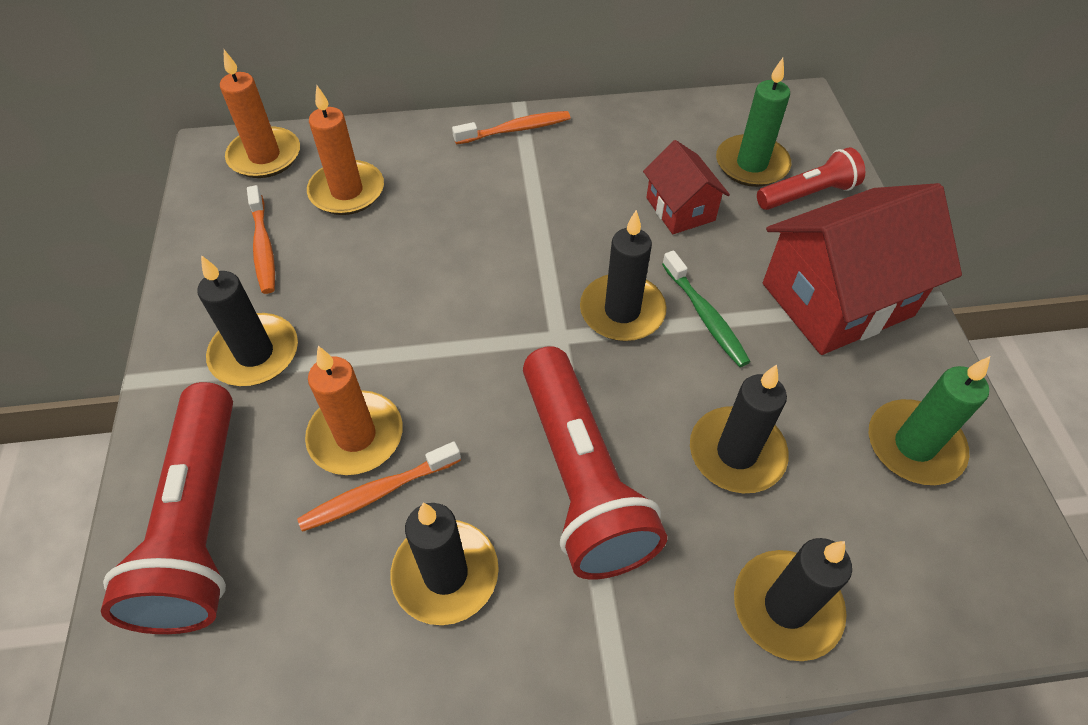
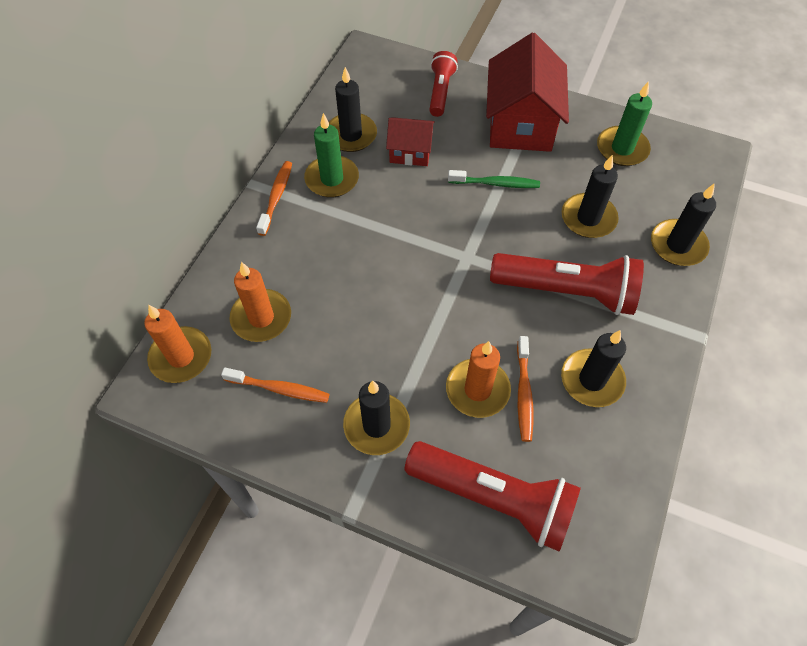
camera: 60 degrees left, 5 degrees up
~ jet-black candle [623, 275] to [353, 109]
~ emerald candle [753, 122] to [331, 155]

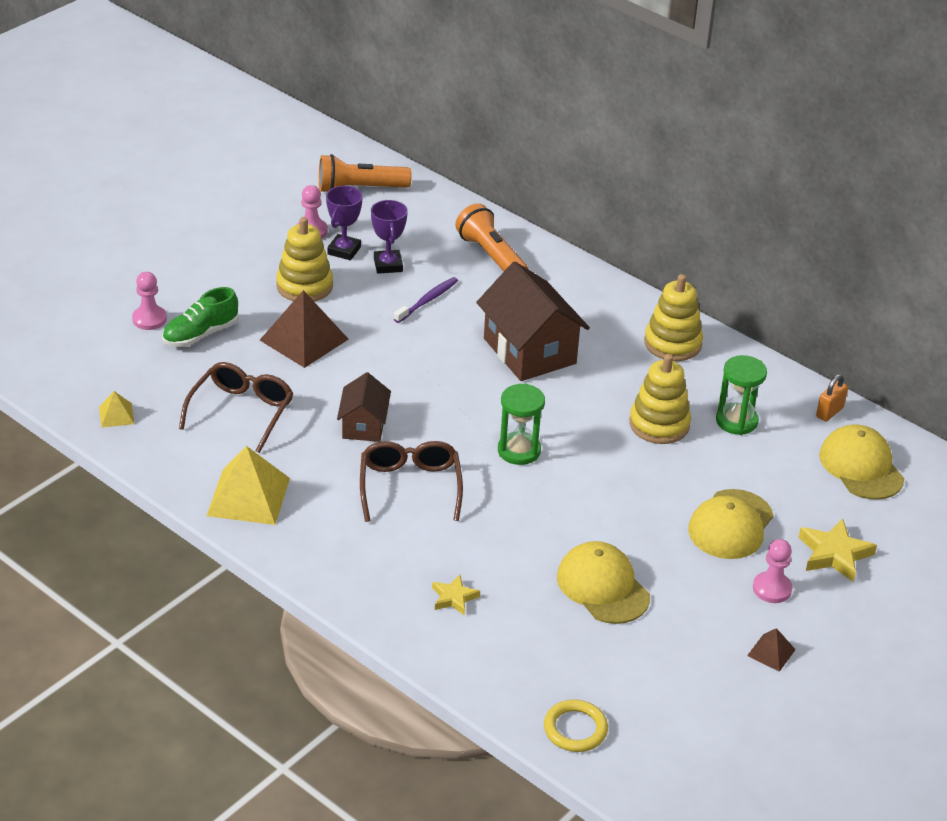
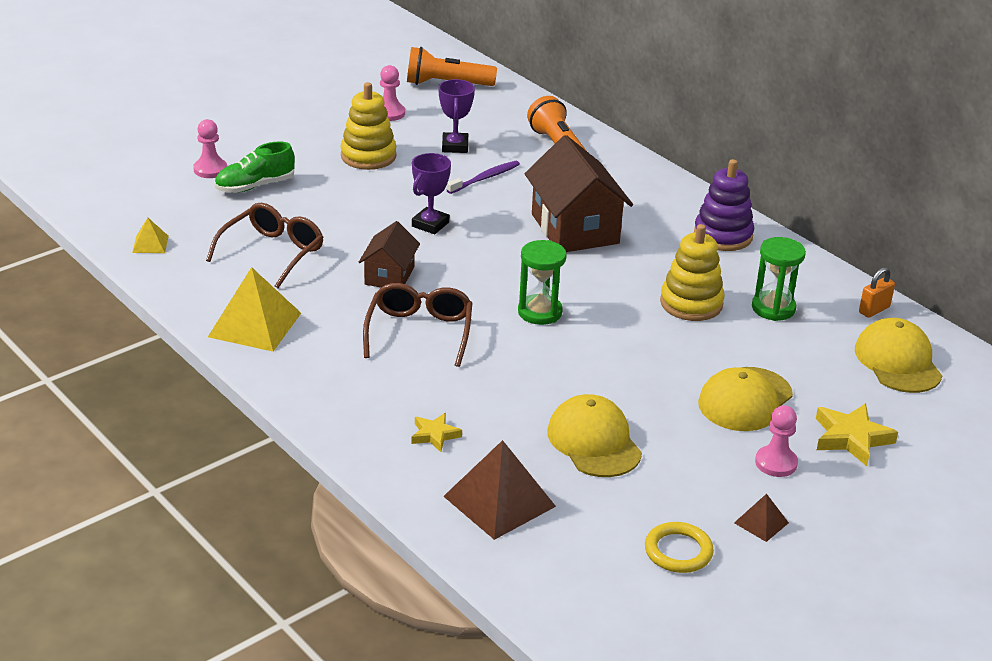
camera: 10 degrees right, 5 degrees down
~ russet solid pyramid [304, 329] to [499, 490]
~ violet trophy [344, 223] to [431, 193]
~ bright yellow torus [576, 725] to [679, 547]
~ bright yellow stacking rings [673, 317] to violet stacking rings [724, 205]

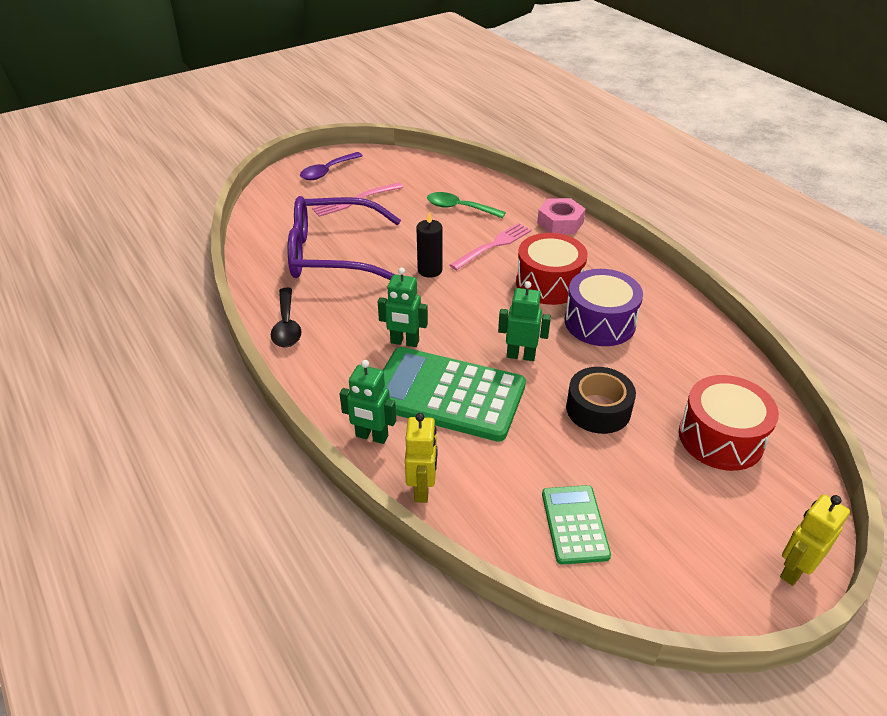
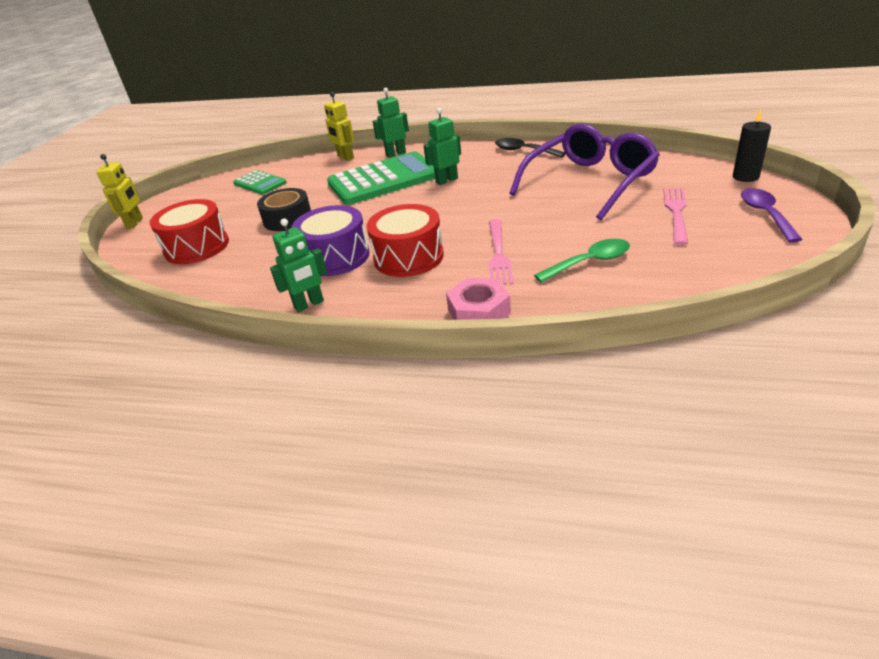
camera: 140 degrees right, 5 degrees down
~ jet-black candle [429, 245] to [752, 145]
~ emerald toy robot [524, 321] to [298, 265]

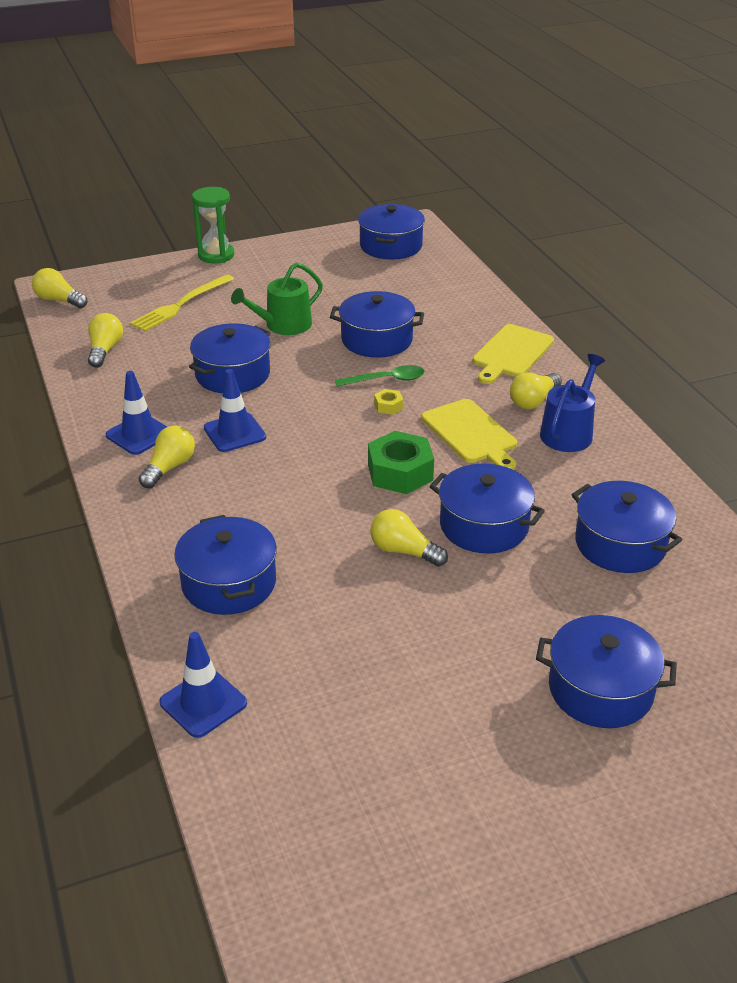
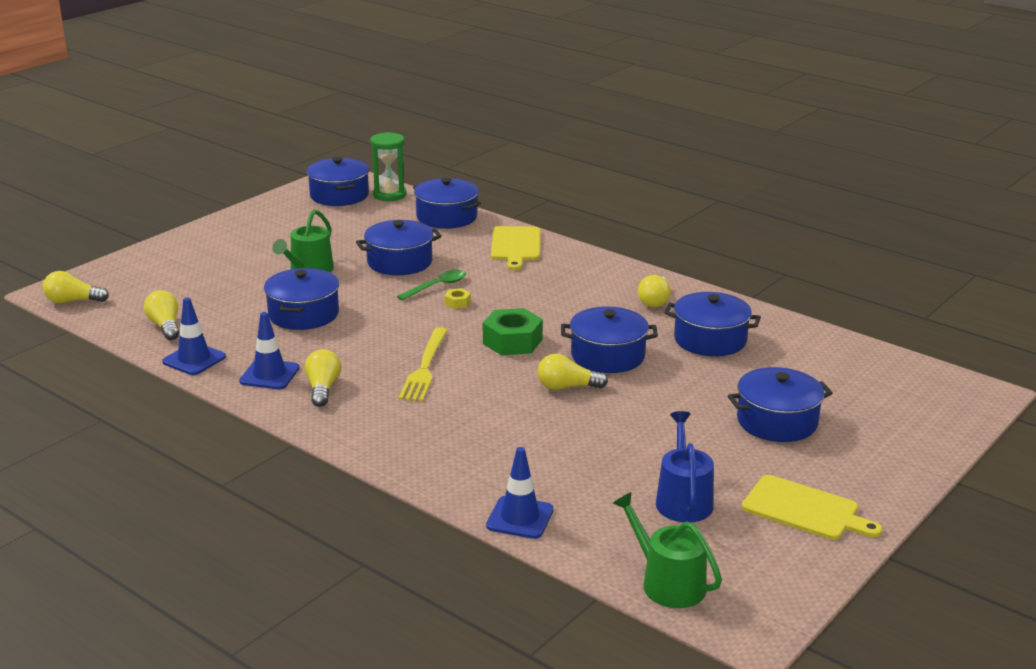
camera: 30 degrees left, 10 degrees down
~ bright yellow table fork [182, 303] to [423, 364]
~ royal blue stockpot [225, 565] to [447, 203]
~ emerald sandglass [213, 225] to [388, 166]
~ royal blue traffic cone [235, 410] to [194, 336]
~ bright yellow cutting board [469, 434] to [812, 507]
~ bright yellow lightbulb [536, 390] to [654, 291]
~ royal blue watering can [572, 403] to [685, 466]
+ emerald watering can [667, 550]

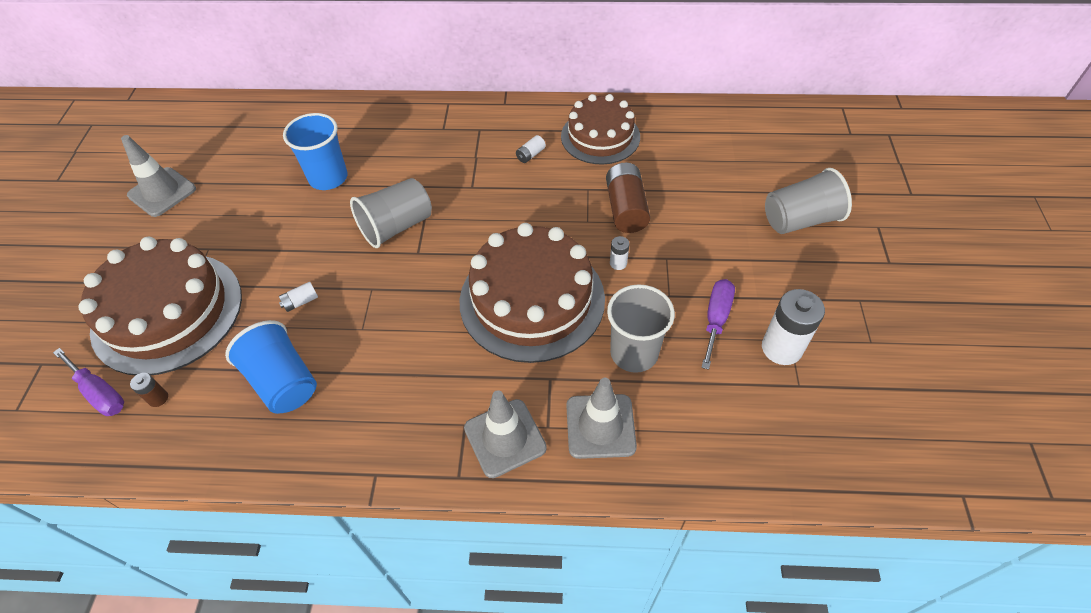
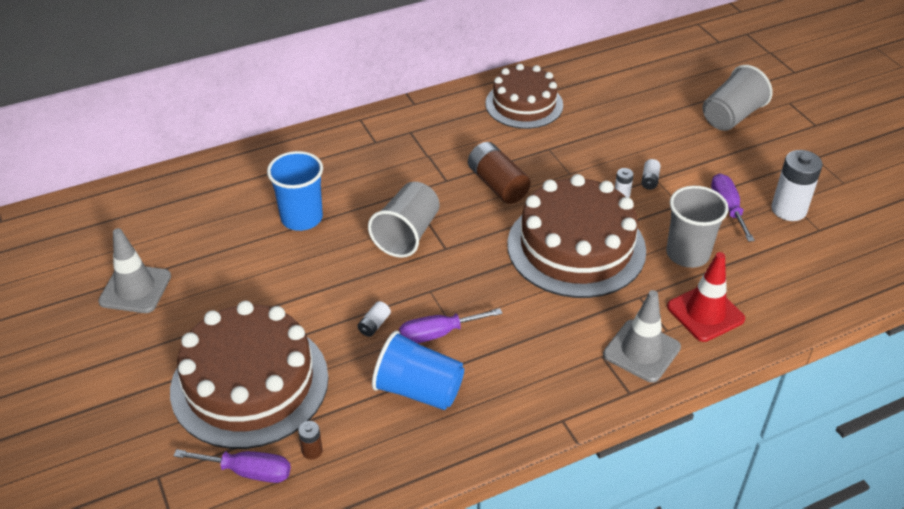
camera: 30 degrees left, 10 degrees down
~ pure white AA battery [531, 149] to [651, 174]
~ grey traffic cone [601, 418] to red traffic cone [706, 297]
~ russet AA battery [628, 198] to [499, 173]
+ violet hand screwdriver [451, 325]

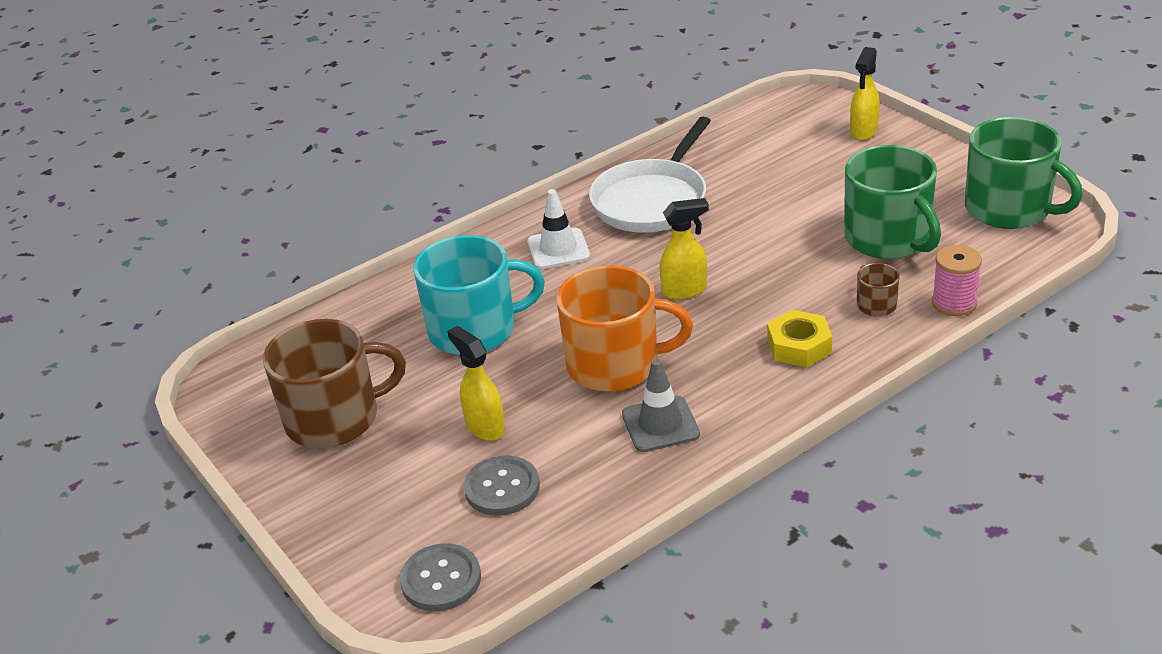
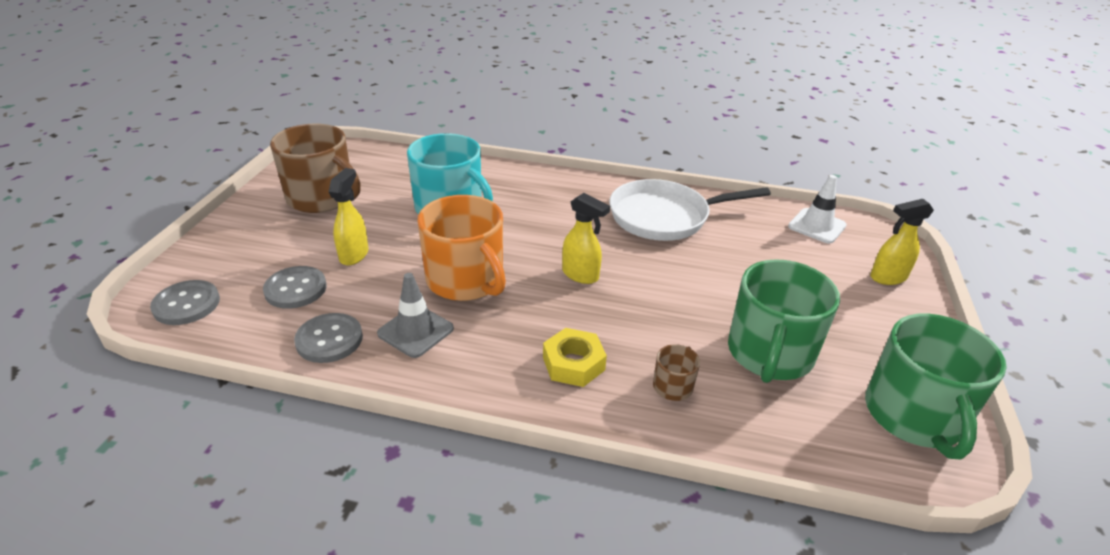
camera: 45 degrees right, 0 degrees up
~ pure white traffic cone [558, 229] to [817, 209]
- rosy bobbin [957, 280]
+ grey button [328, 338]

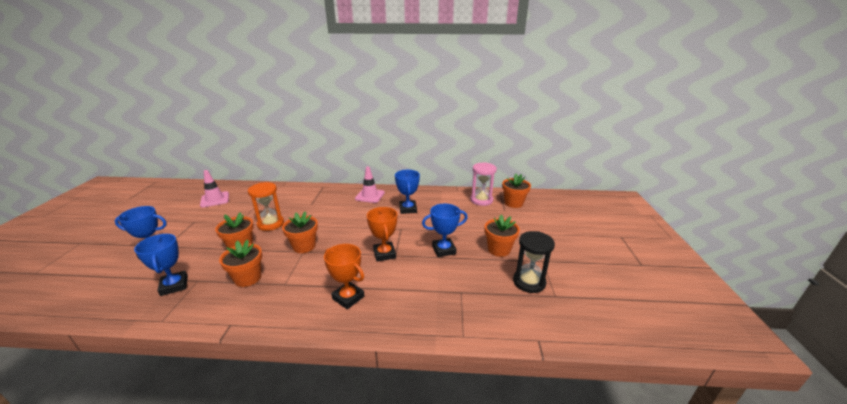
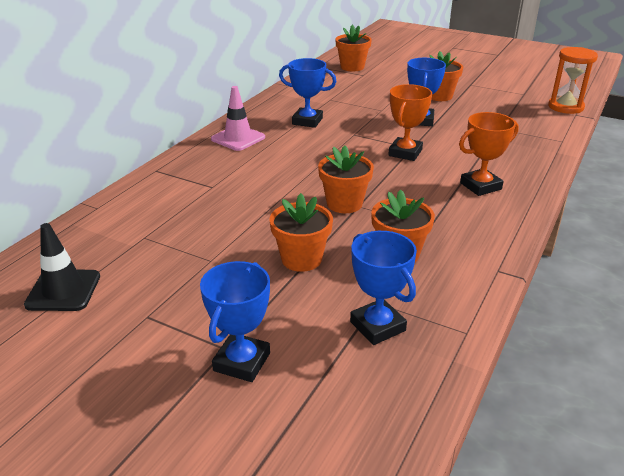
camera: 65 degrees left, 5 degrees up
~ royal blue trophy [161, 265] = [383, 288] 60 degrees clockwise
~ rosy traffic cone [214, 189] to jet-black traffic cone [62, 267]
~ orange sandglass [266, 206] to [573, 80]
~ orange trophy [382, 234] = [410, 122] 75 degrees counterclockwise
- rosy sandglass [483, 184]
- jet-black sandglass [534, 262]

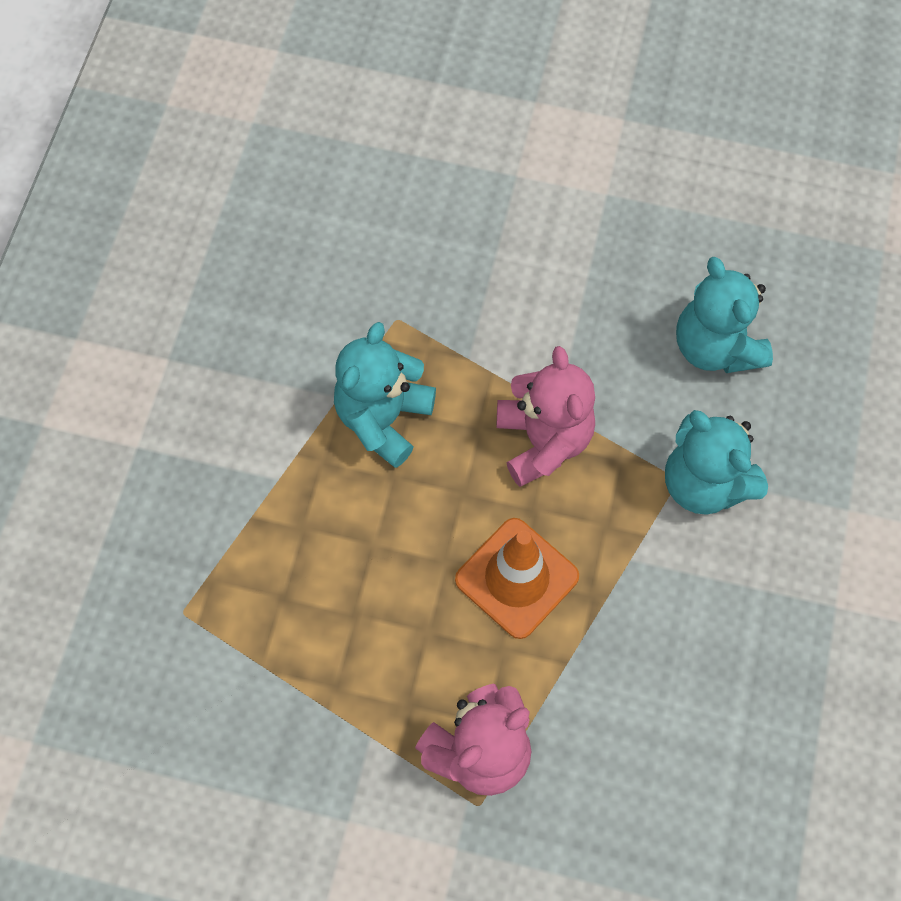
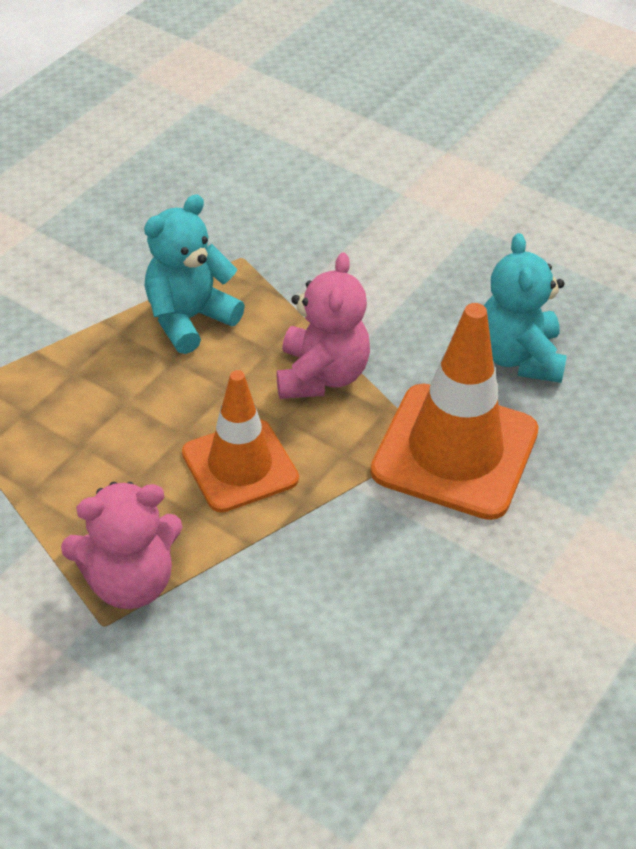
camera: 20 degrees right, 20 degrees down
~ teal teddy [716, 462] to orange traffic cone [454, 411]

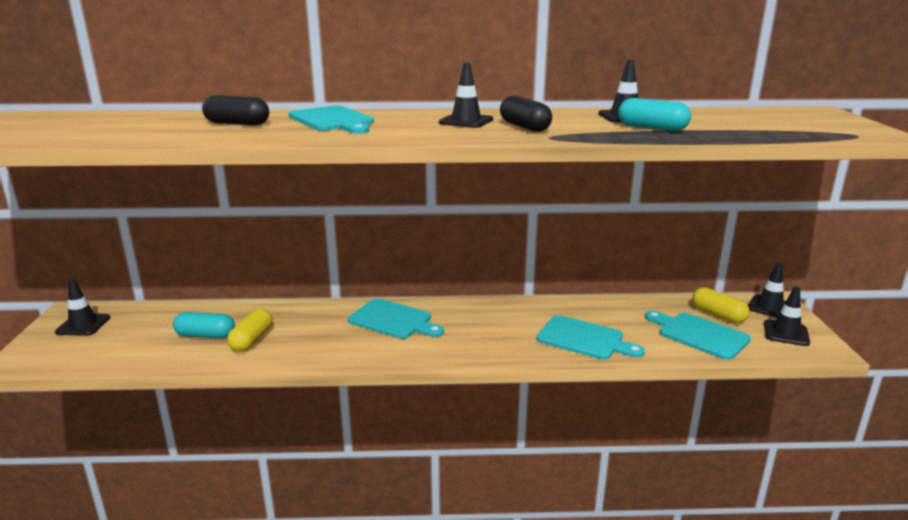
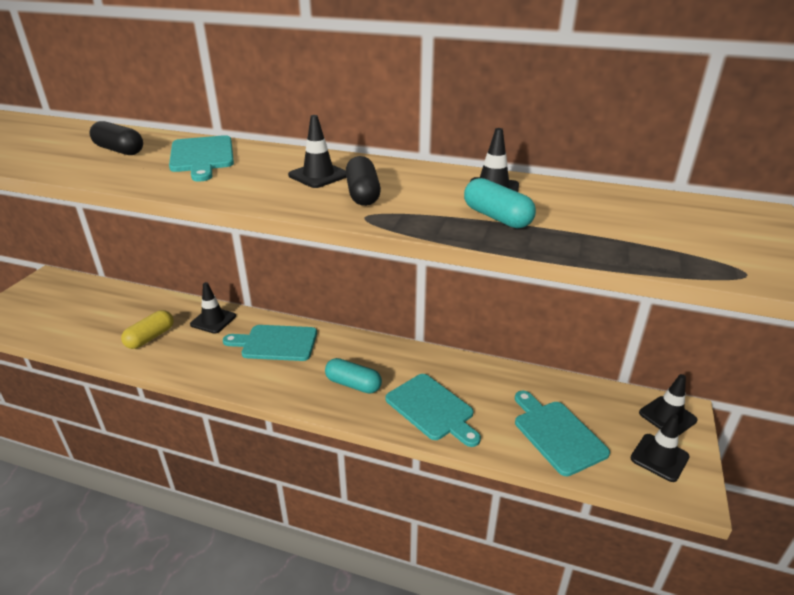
camera: 20 degrees right, 10 degrees up
~ jet-black traffic cone [82, 307] to [213, 308]
~ teal pill [204, 325] to [353, 376]
~ teal cutting board [396, 318] = [270, 343] 135 degrees clockwise
- bright yellow pill [721, 305]

